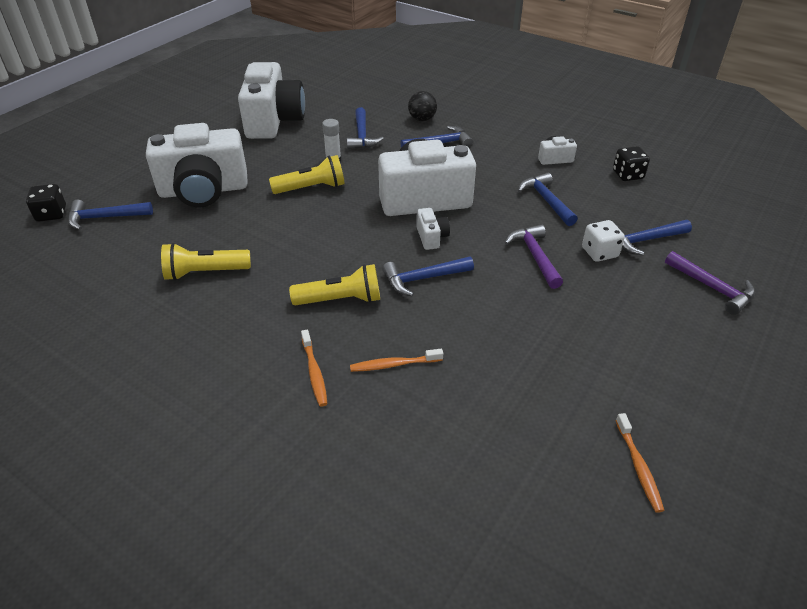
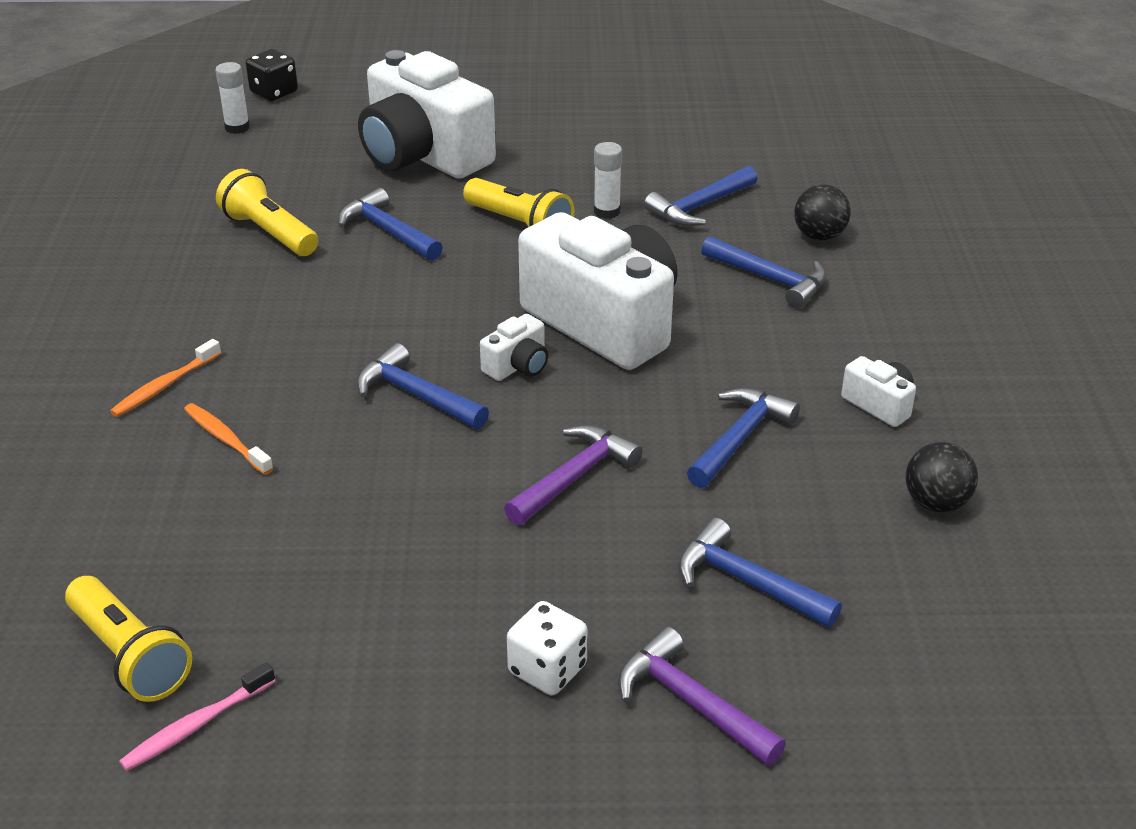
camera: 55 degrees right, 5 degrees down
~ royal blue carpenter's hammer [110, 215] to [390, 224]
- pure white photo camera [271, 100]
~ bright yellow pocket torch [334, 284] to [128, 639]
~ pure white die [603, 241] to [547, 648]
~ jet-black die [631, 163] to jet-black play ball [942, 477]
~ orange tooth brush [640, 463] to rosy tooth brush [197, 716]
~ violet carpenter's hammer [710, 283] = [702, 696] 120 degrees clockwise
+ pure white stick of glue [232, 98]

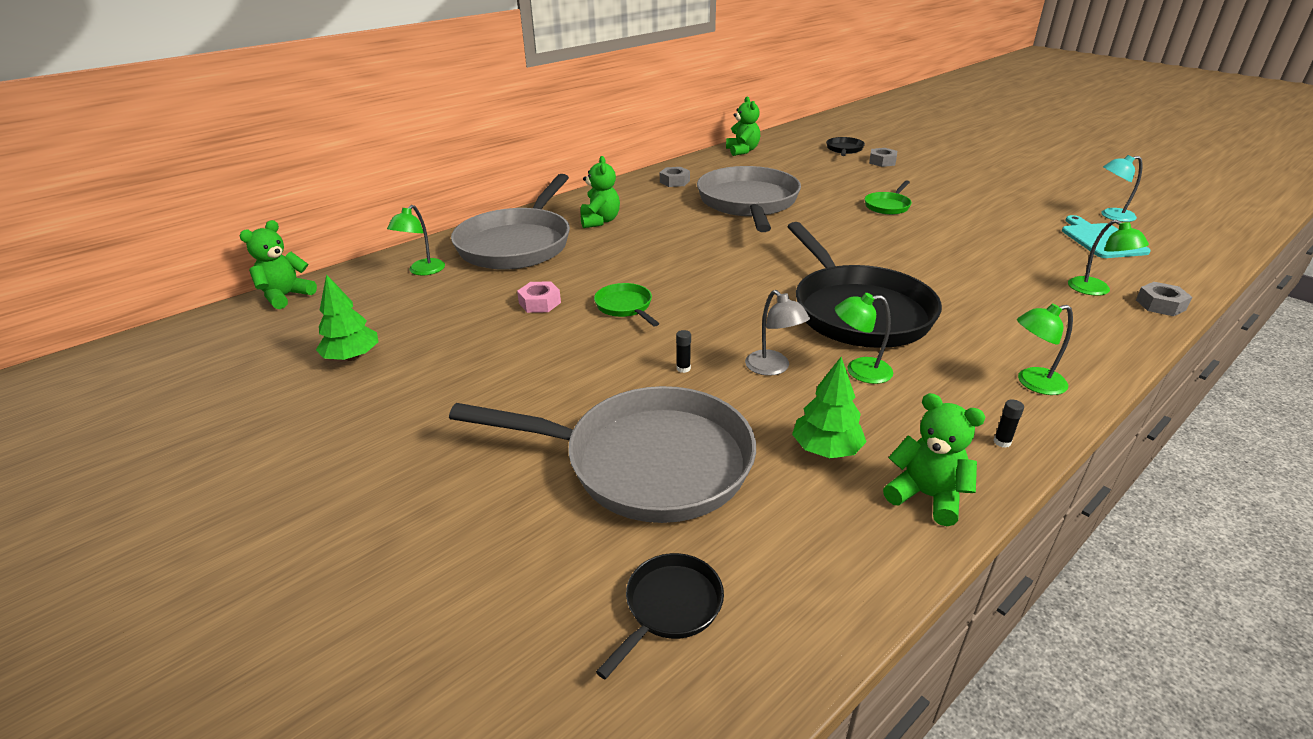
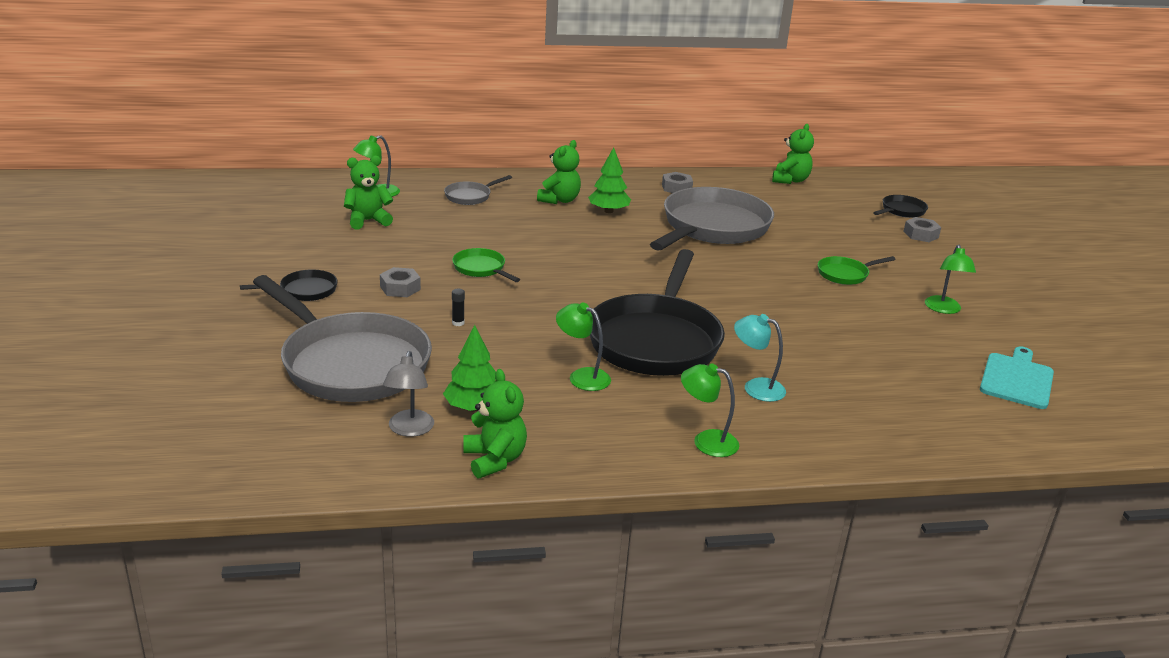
camera: 30 degrees right, 5 degrees down
~ emerald teddy [278, 264] to [368, 192]
~ emerald tree [347, 317] to [609, 180]
~ grey pan [510, 222] = [478, 190] x0.43
- rosy nut [539, 297]
~ emerald pan [626, 304] = [486, 265] 45 degrees counterclockwise
~ jet-black pan [660, 616] to [289, 285]
~ grey reading lamp [777, 333] to [408, 394]
- jet-black stick of glue [1008, 423]
~ emerald reading lamp [1108, 258] to [950, 279]
~ teal reading lamp [1121, 188] to [760, 358]
~ grey nut [1164, 299] to [400, 282]

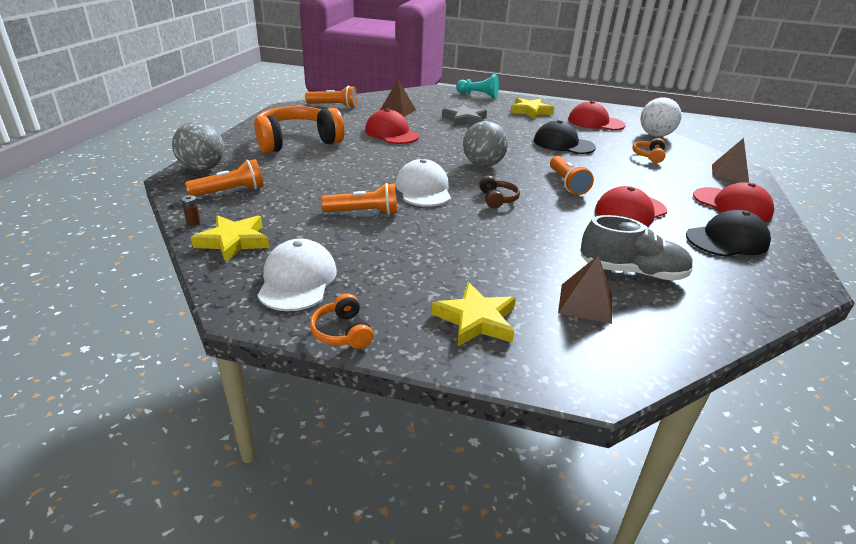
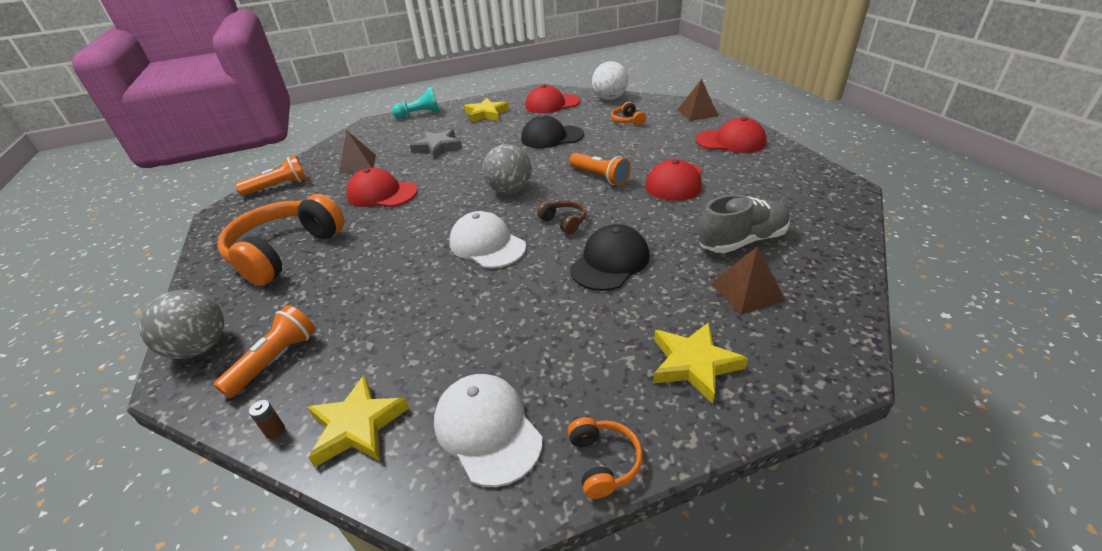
camera: 30 degrees left, 5 degrees up
~ orange headset [341, 321] = [605, 458] 135 degrees counterclockwise
- orange pocket torch [359, 199]
~ jet-black baseball cap [728, 233] to [610, 257]

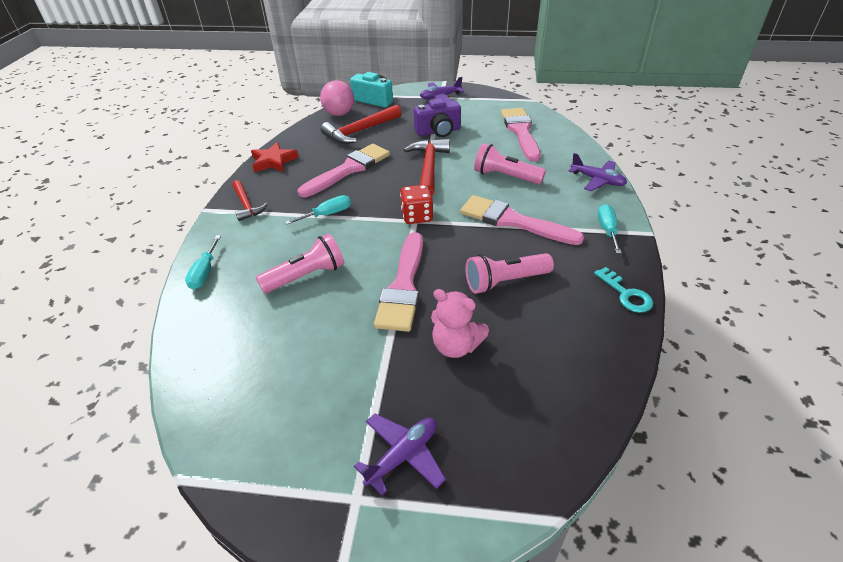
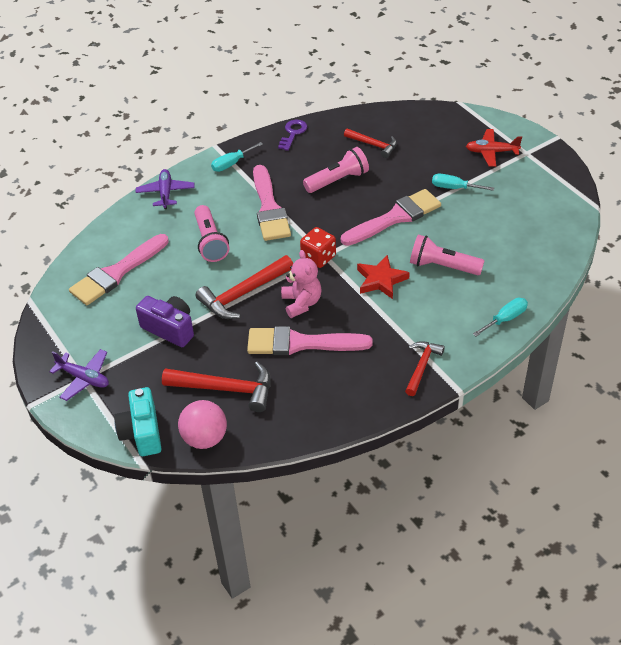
camera: 130 degrees left, 5 degrees up
~ red star [275, 157] to [383, 277]
~ teal hand screwdriver [318, 209] to [463, 182]
~ violet plane [400, 454] to red plane [494, 148]
~ rosy teddy [460, 323] to [301, 284]
~ rosy pocket torch [510, 273] = [336, 170] 60 degrees counterclockwise
~ teal door key [623, 290] to violet door key [292, 135]
+ red carpenter's hammer [370, 143]

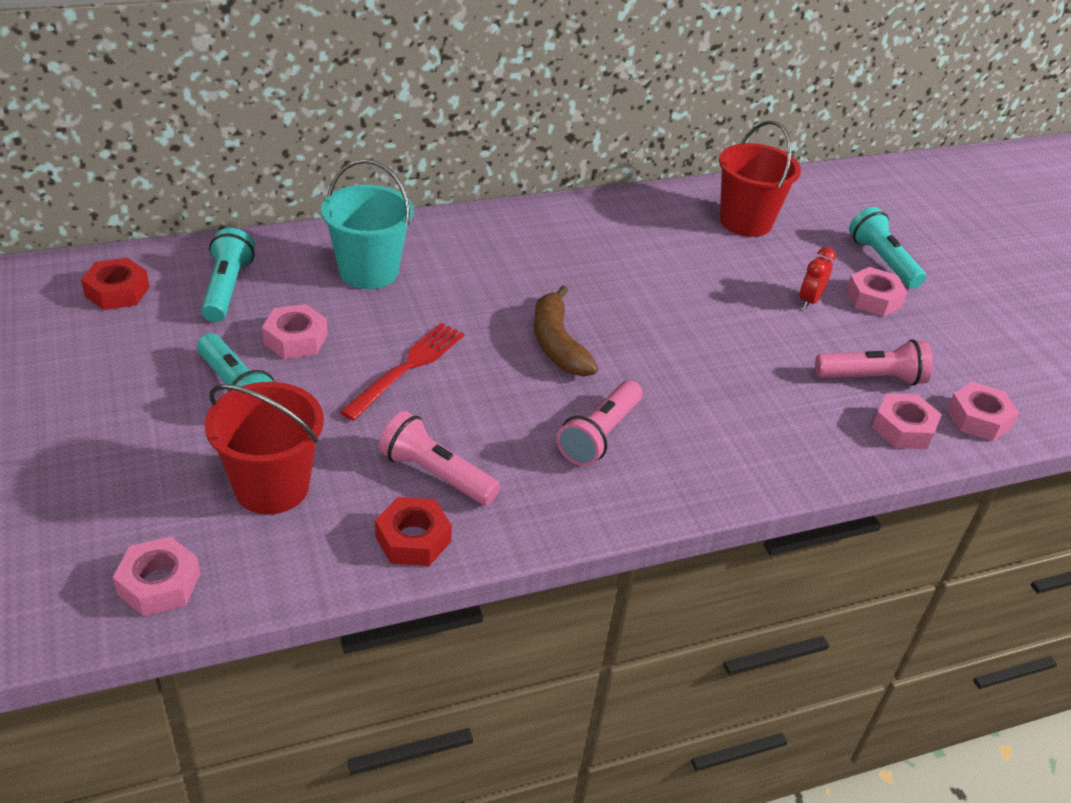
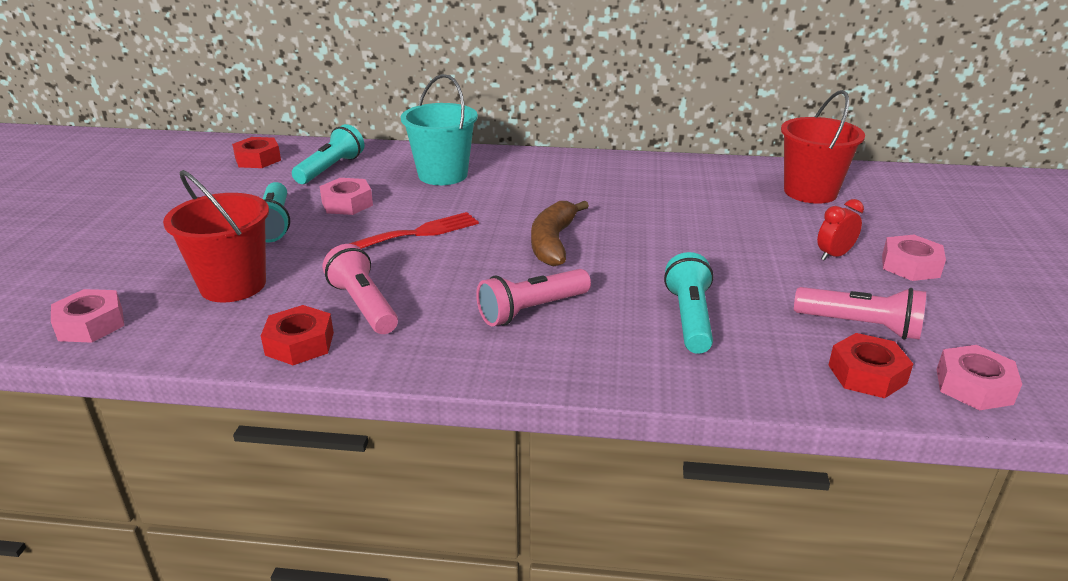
camera: 30 degrees right, 10 degrees down
~ teal pocket torch [887, 248] to [689, 303]
~ rosy nut [907, 421] to red nut [870, 365]

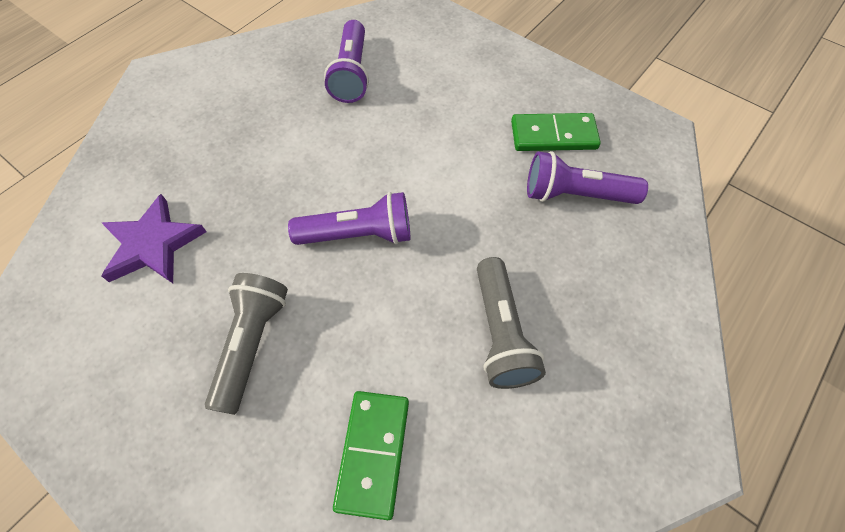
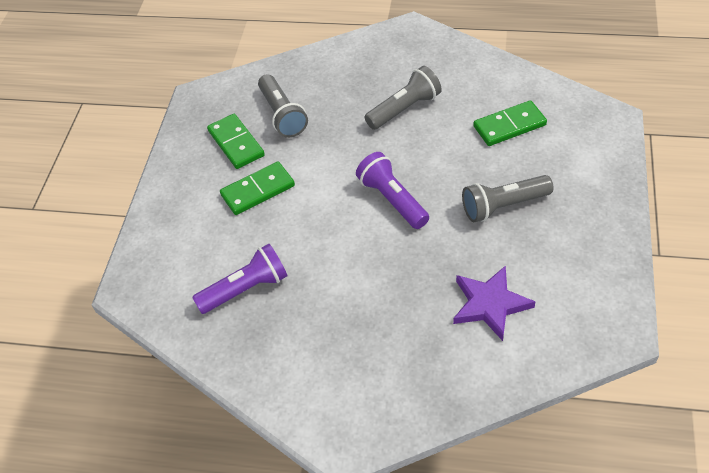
camera: 115 degrees left, 10 degrees down
~ violet pocket torch [587, 177] to grey pocket torch [283, 106]
+ emerald domino tile [257, 188]

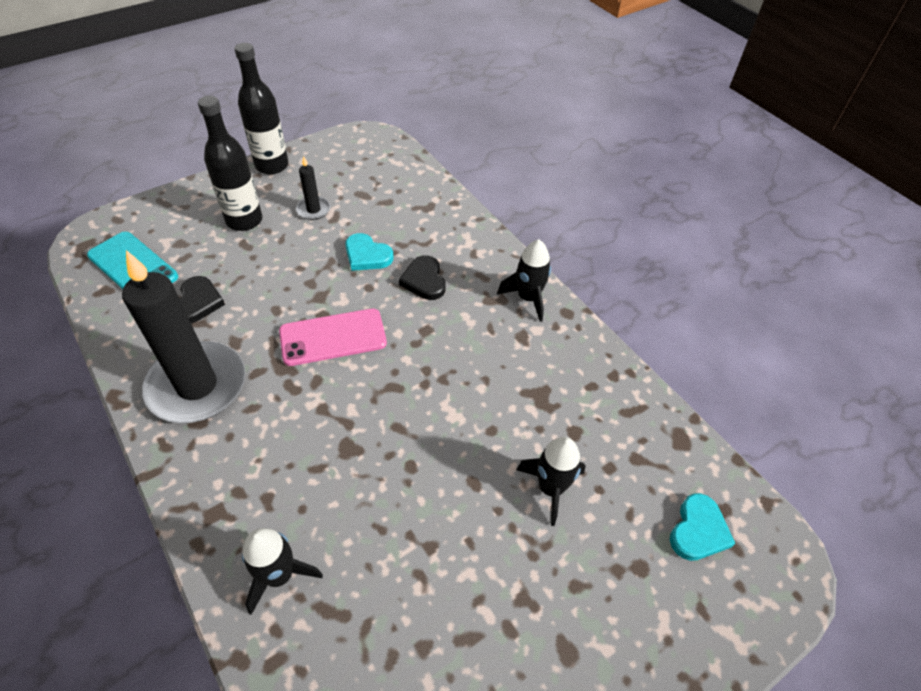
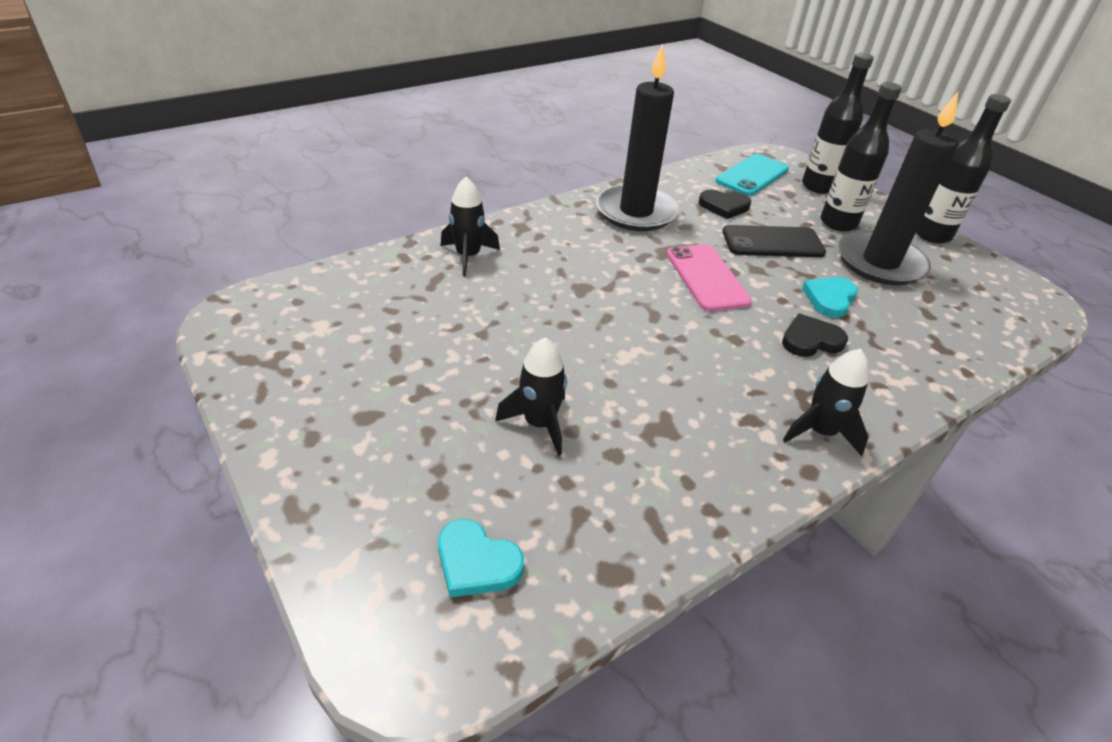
camera: 90 degrees right, 10 degrees down
~ jet-black candle [313, 188] = [898, 188] x2.31
+ jet-black phone [774, 241]
+ jet-black flask [838, 123]

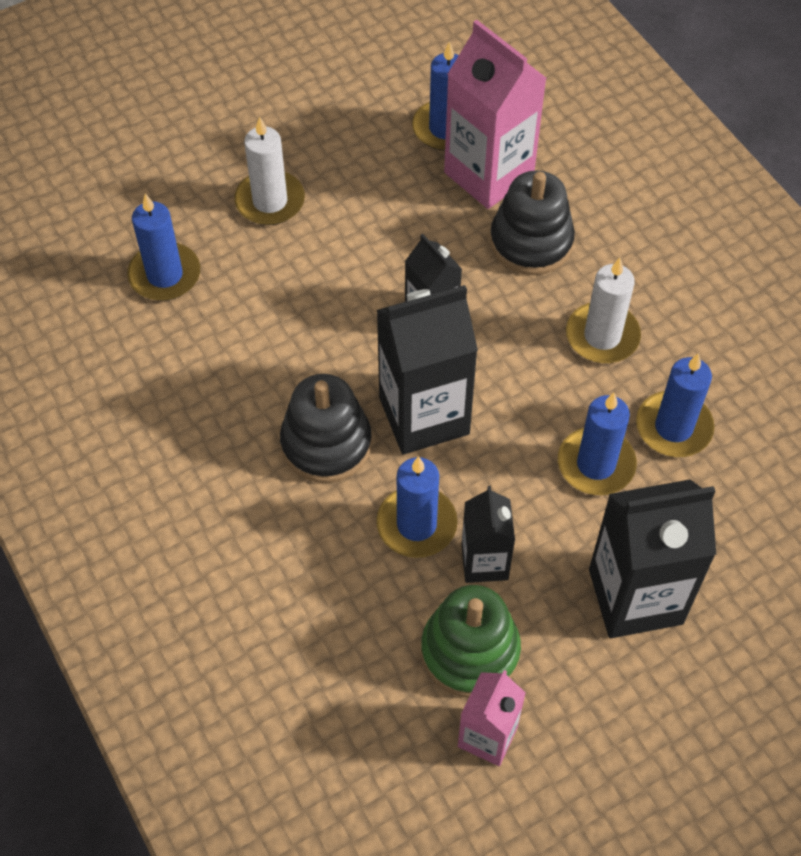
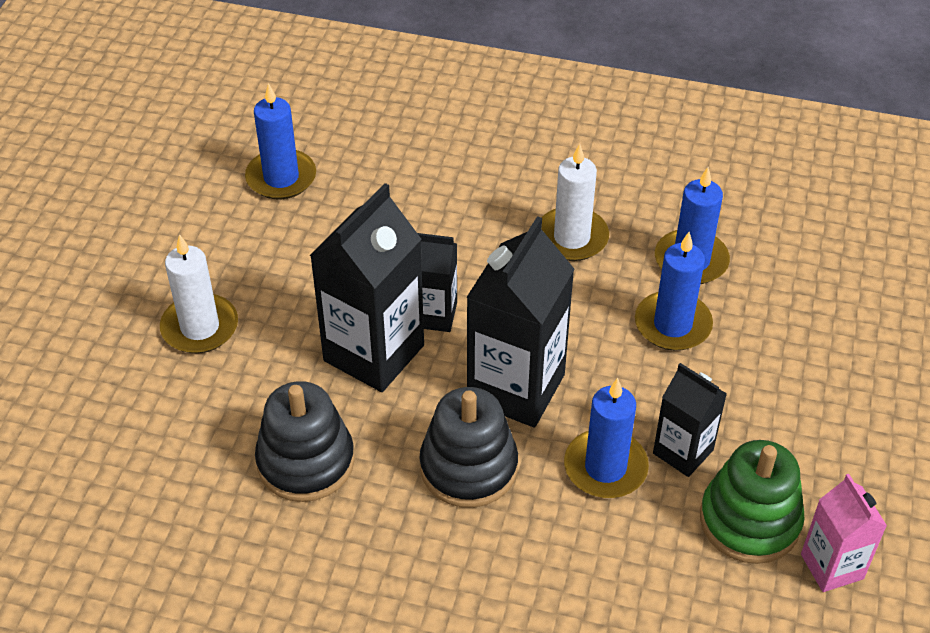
camera: 45 degrees left, 10 degrees down
- royal blue candle [163, 247]
- rosy carton [495, 114]
~ jet-black stacking rings [532, 223] to [305, 441]
~ jet-black carton [652, 558] to [367, 287]

